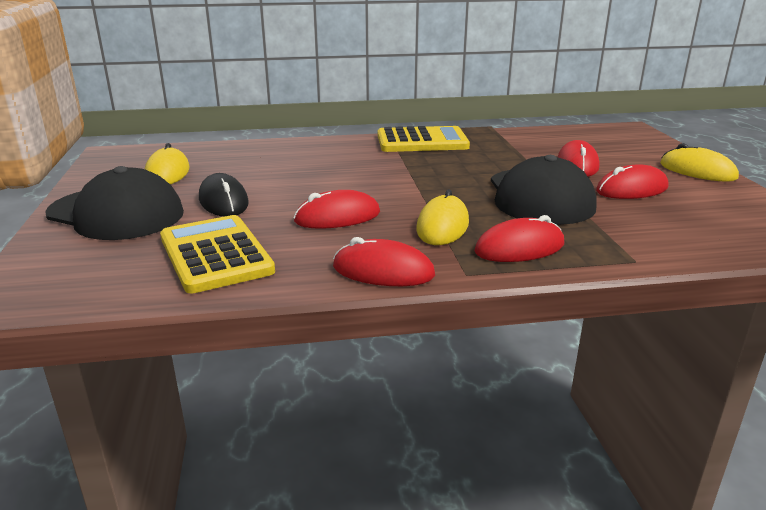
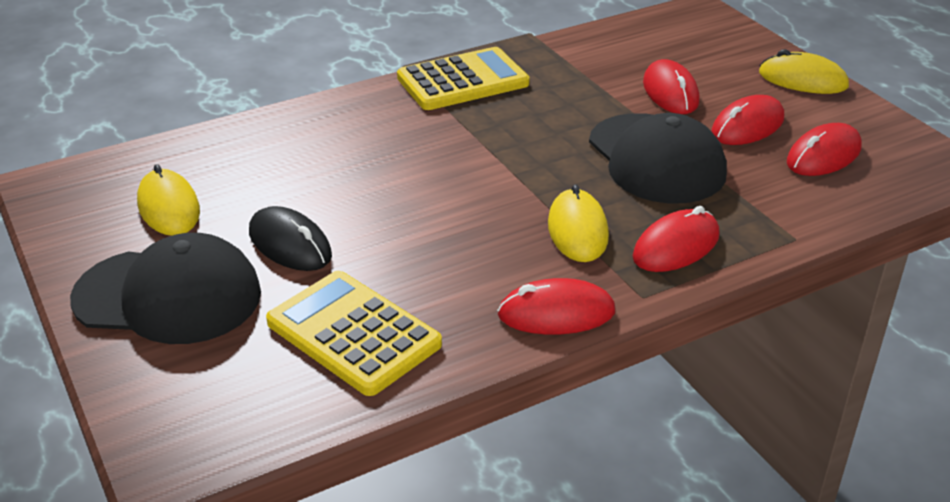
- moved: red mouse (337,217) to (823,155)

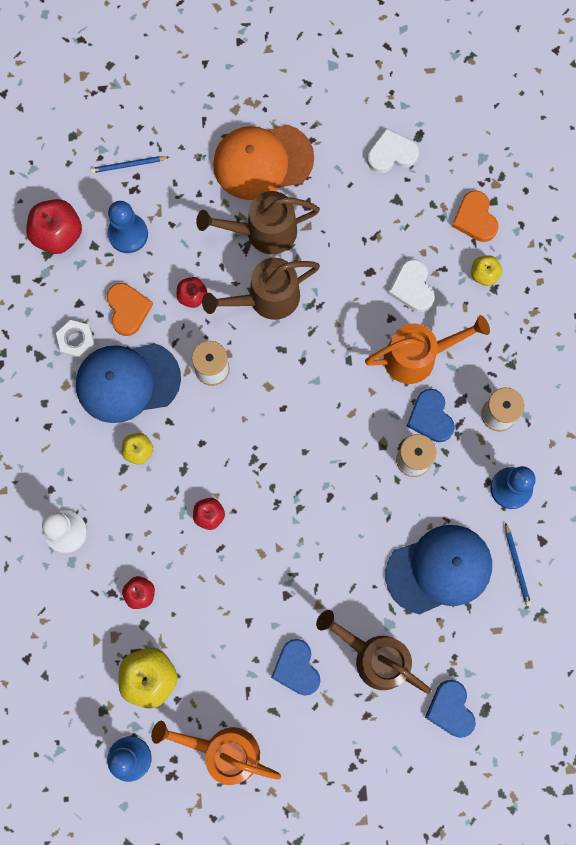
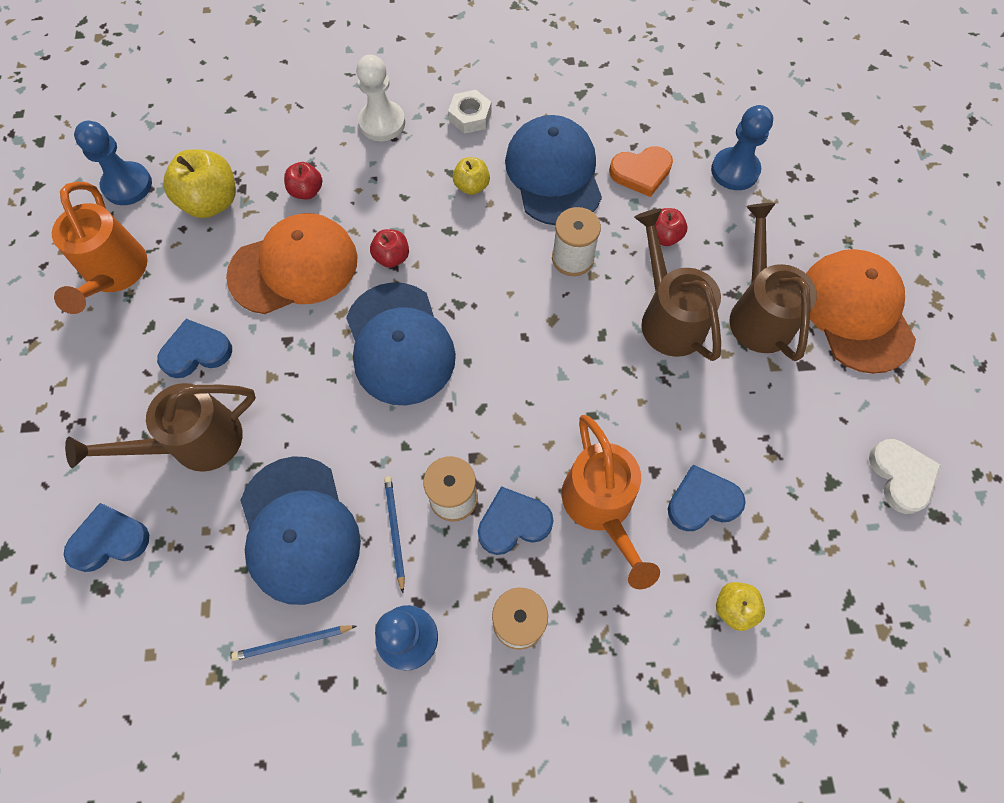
- moved: blue pencil (128,165) to (395,531)
- removed: orange heart (475,218)
- removed: red apple (58,234)
- recoloured: white heart (412,287) to blue heart (702,501)
- moved: white nut (76,341) to (470,116)
- turned: brown watering can (374,657) = (195,443) 150 degrees counterclockwise
- turned: orange watering can (223,751) = (115,274) 150 degrees clockwise
- added: orange cap (294,267)
- added: blue cap (399,344)

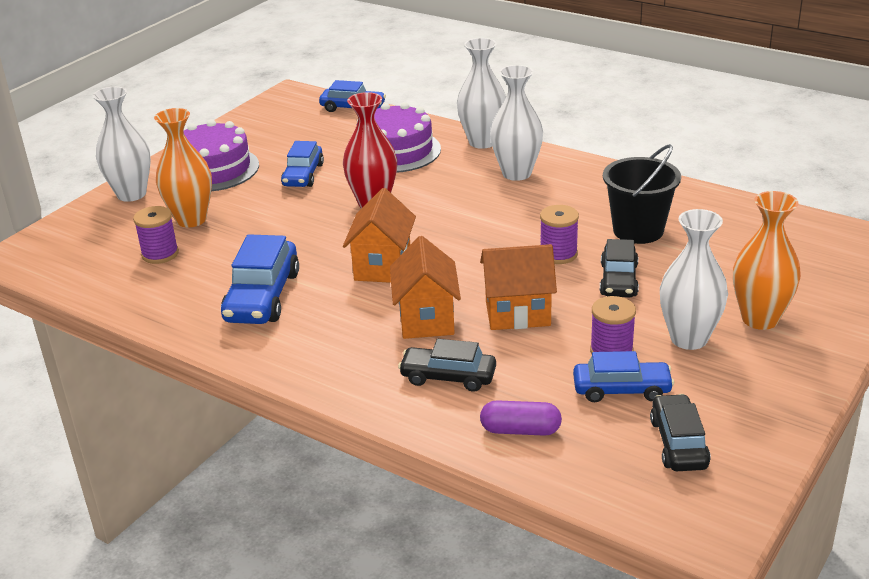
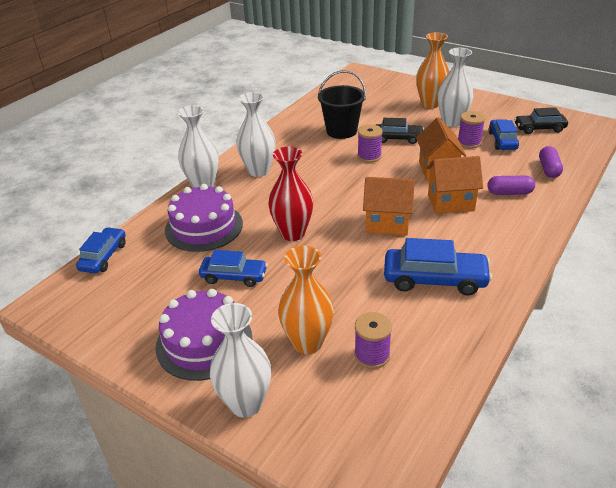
- replaced: black car (448,377) to purple capsule (509,192)

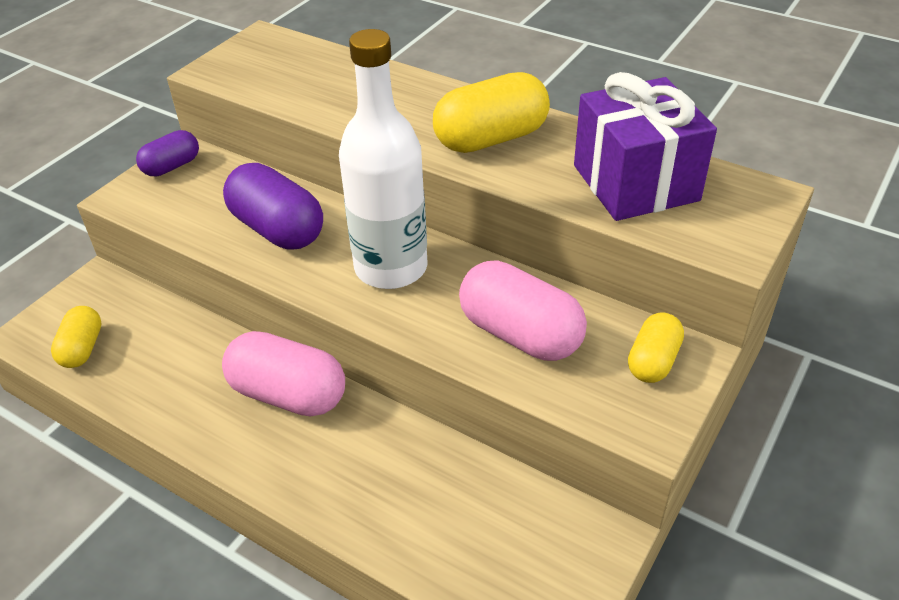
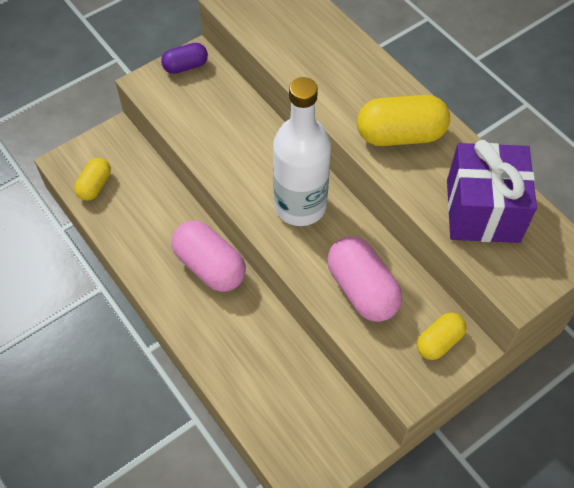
- removed: purple capsule (277,229)

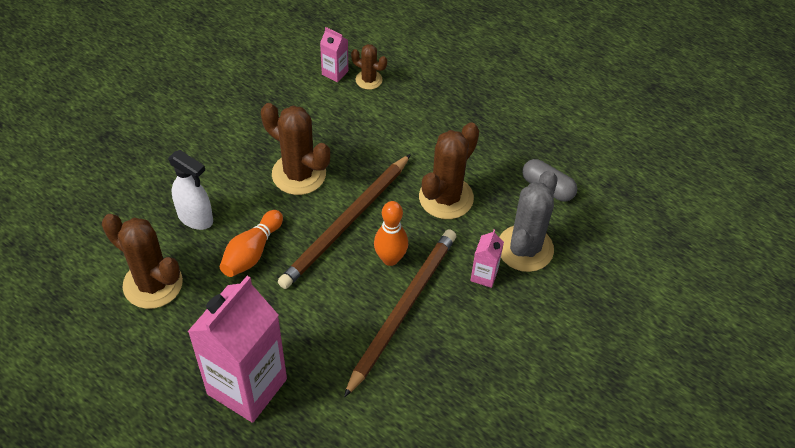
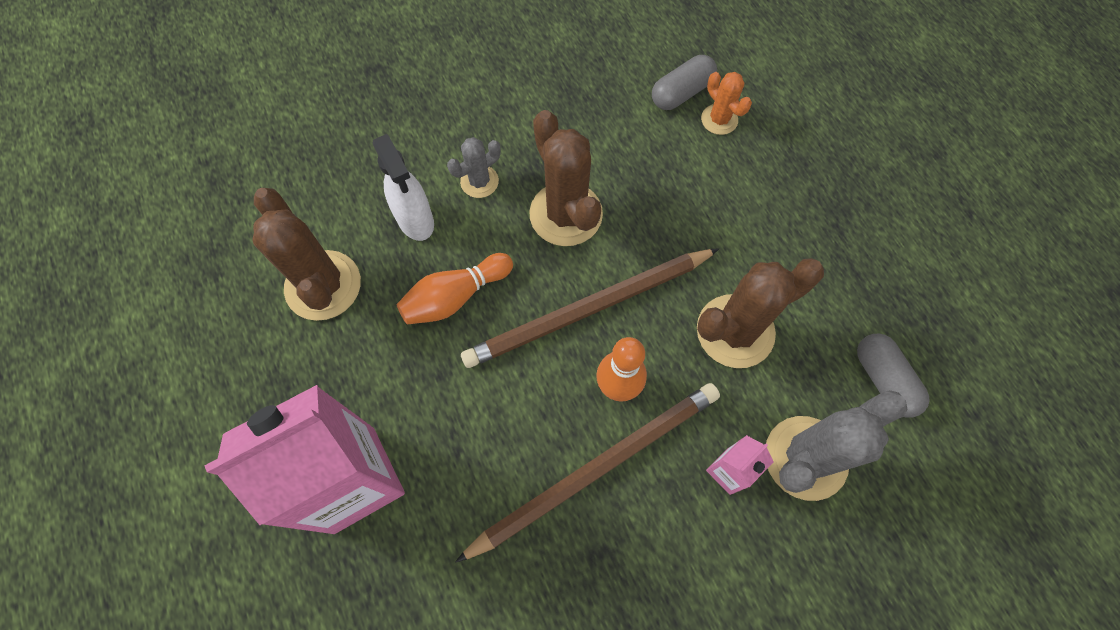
- replaced: pink carton (335,73) to grey capsule (681,93)
- recoloured: brown cactus (369,80) to orange cactus (719,119)
- added: grey cactus (479,181)

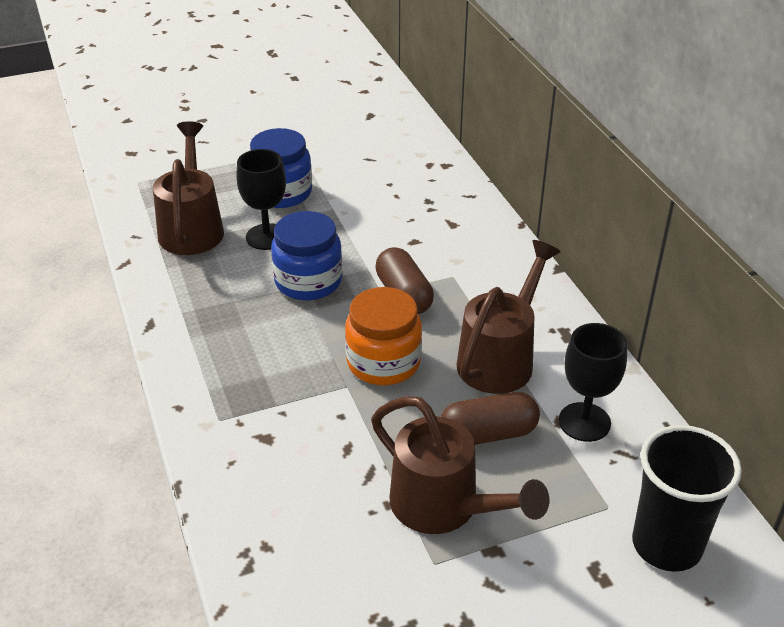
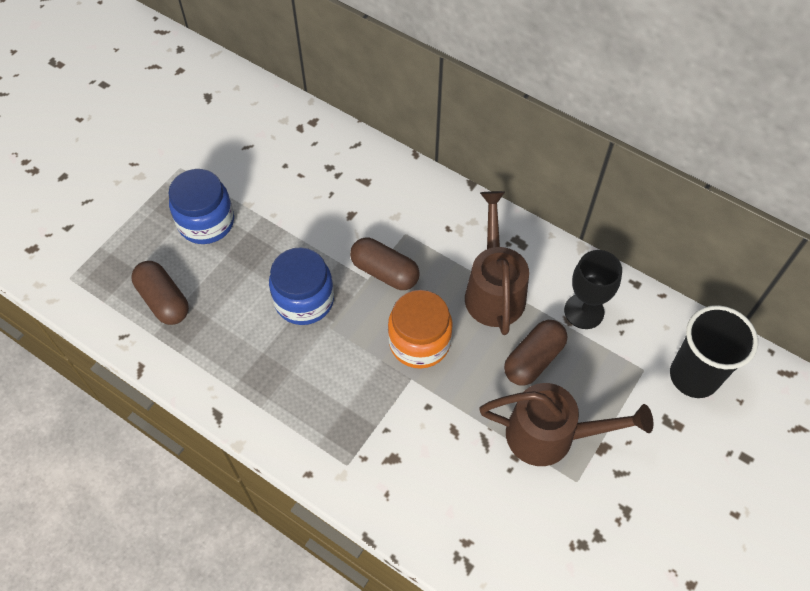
- replaced: brown watering can (192,228) to brown capsule (164,300)
- removed: black goblet (267,237)

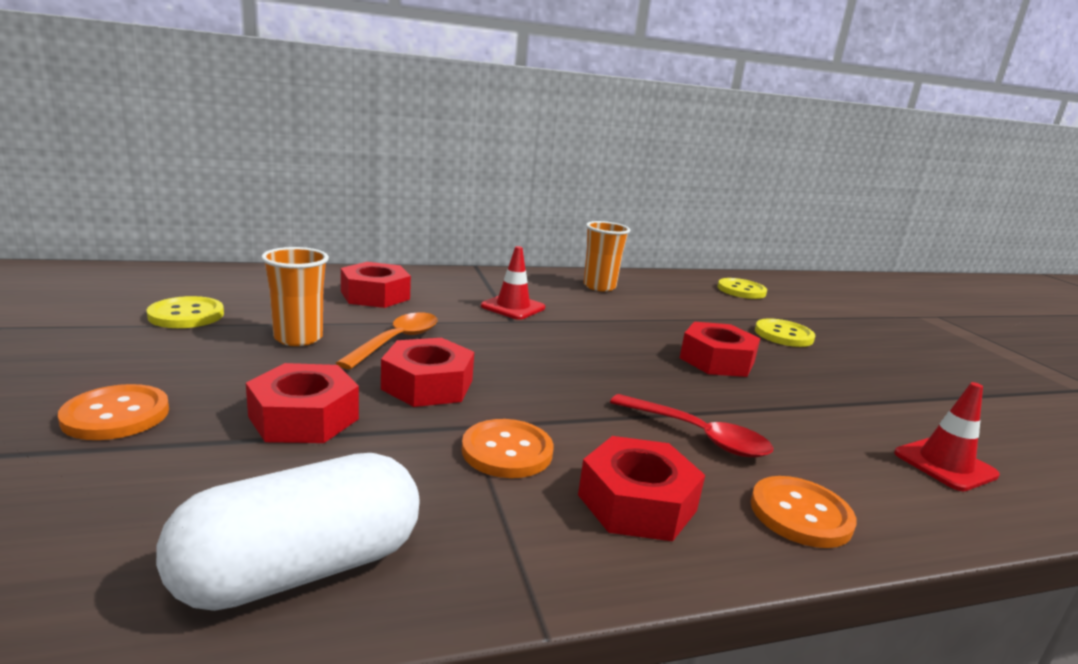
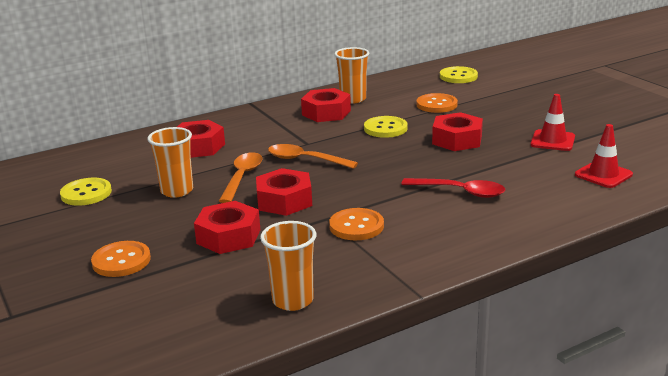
- moved: red traffic cone (513,307) to (552,141)
- moved: yellow button (783,335) to (385,128)
- moved: red nut (637,503) to (326,113)
- replaced: white capsule (301,569) to orange cup (293,300)
- moved: orange button (800,514) to (436,105)
- added: orange spoon (305,160)

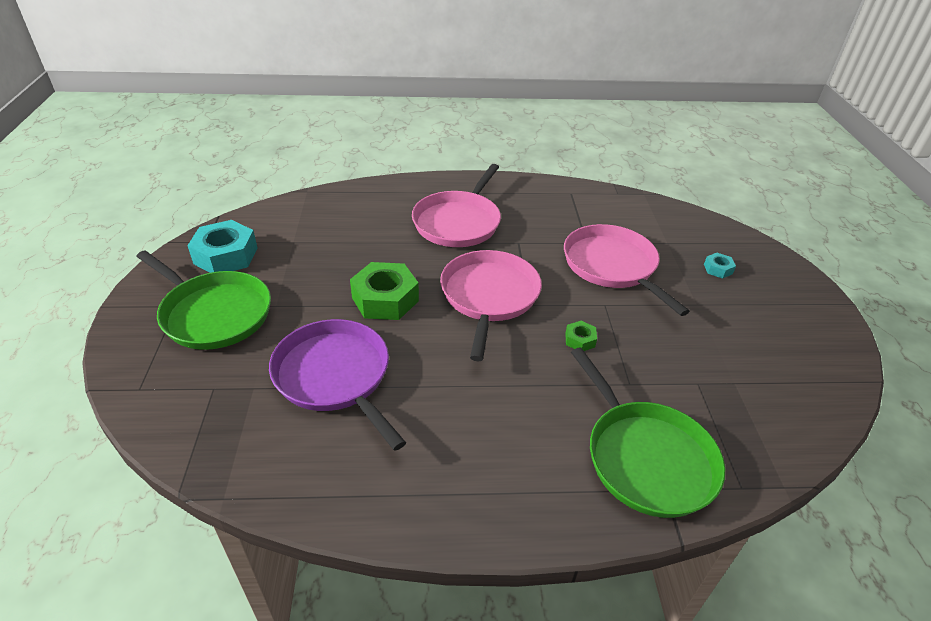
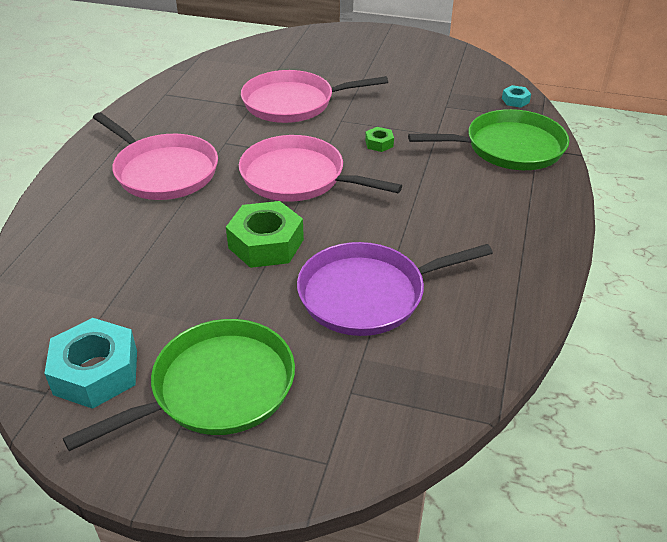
- moved: turquoise nut (718,269) to (515,100)

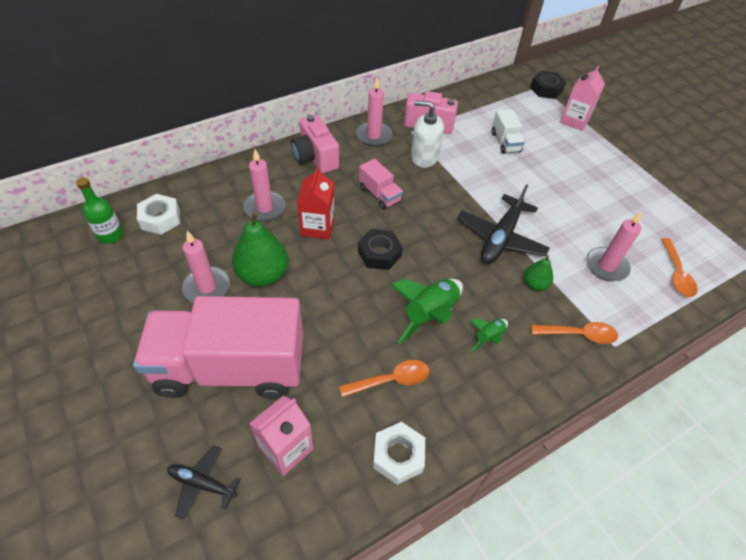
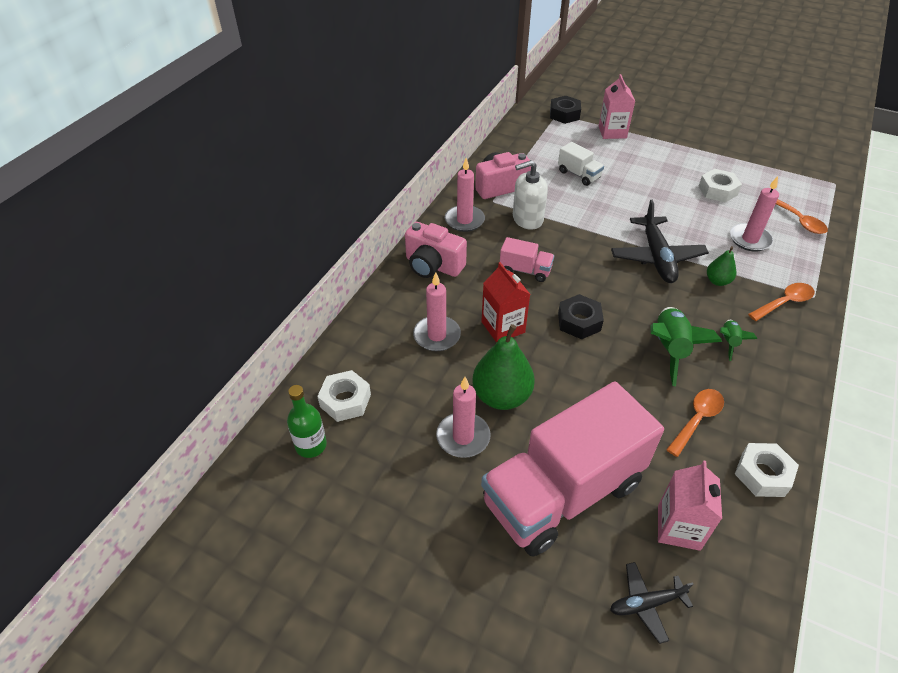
- added: white nut (717,190)

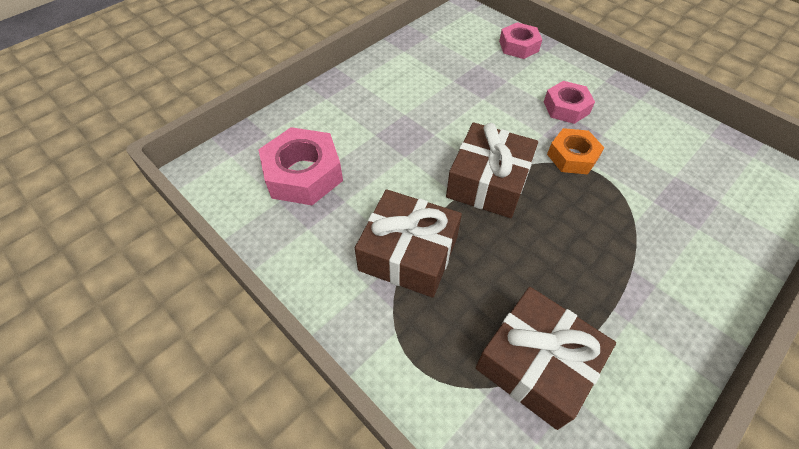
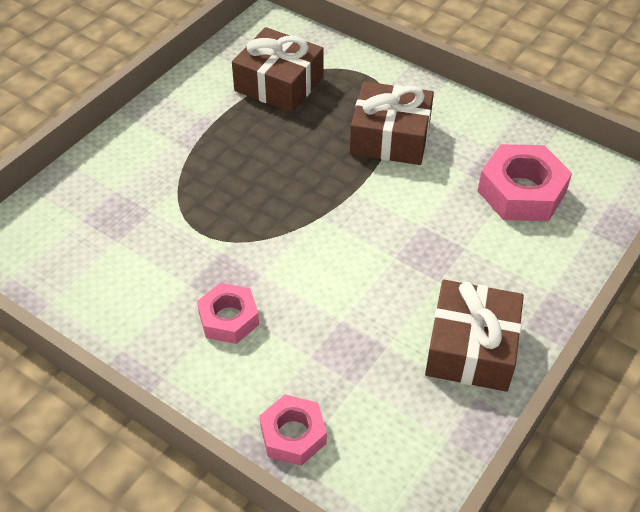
- moved: brown gift (488,182) to (471,348)
- removed: orange nut (572,156)

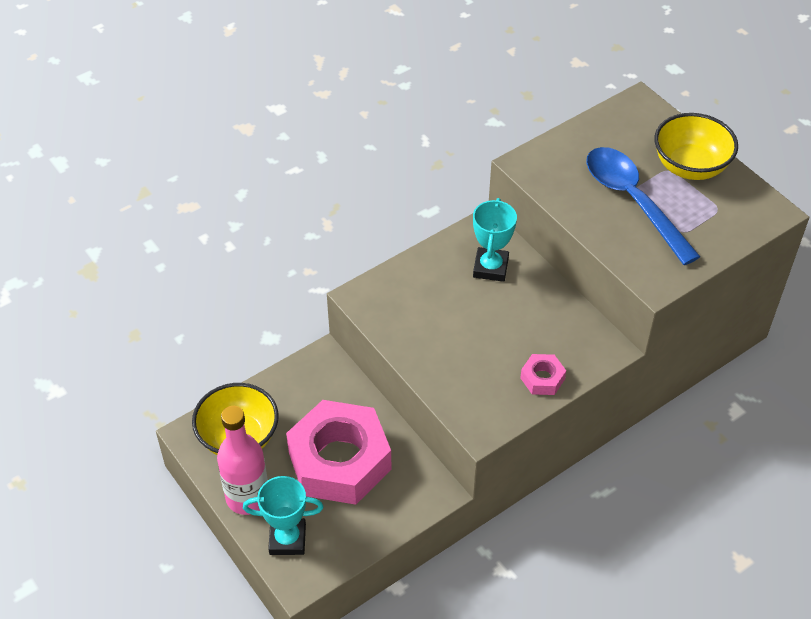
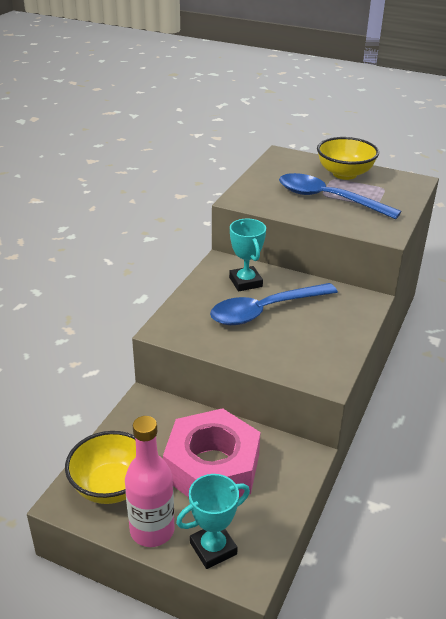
- removed: pink nut (542,378)
- added: blue spoon (265,311)

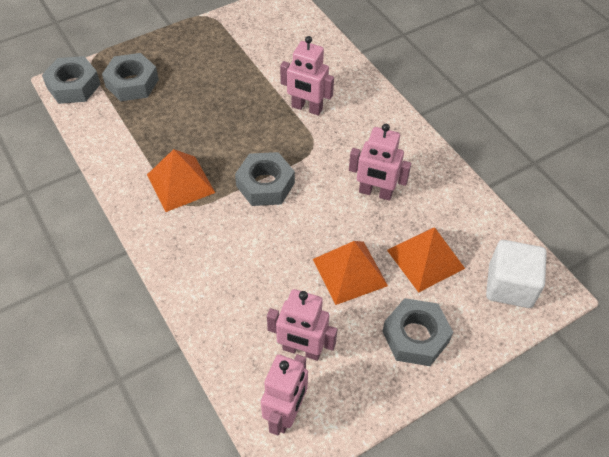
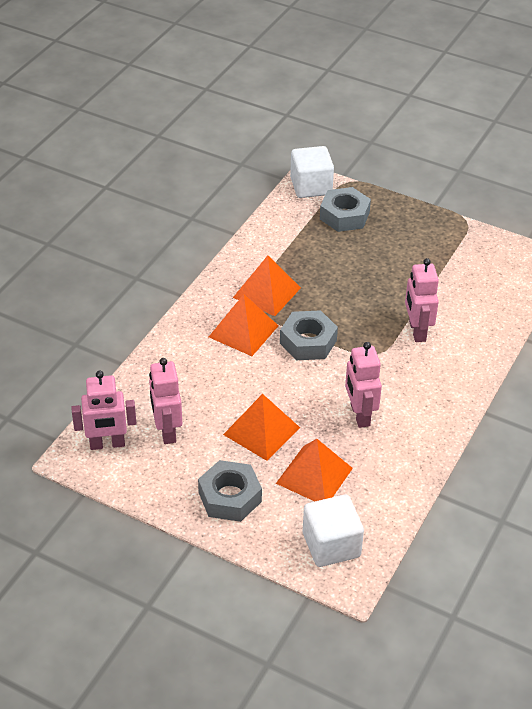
- replaced: grey nut (73,86) to white cube (311,186)
- added: orange pyramid (243,331)

